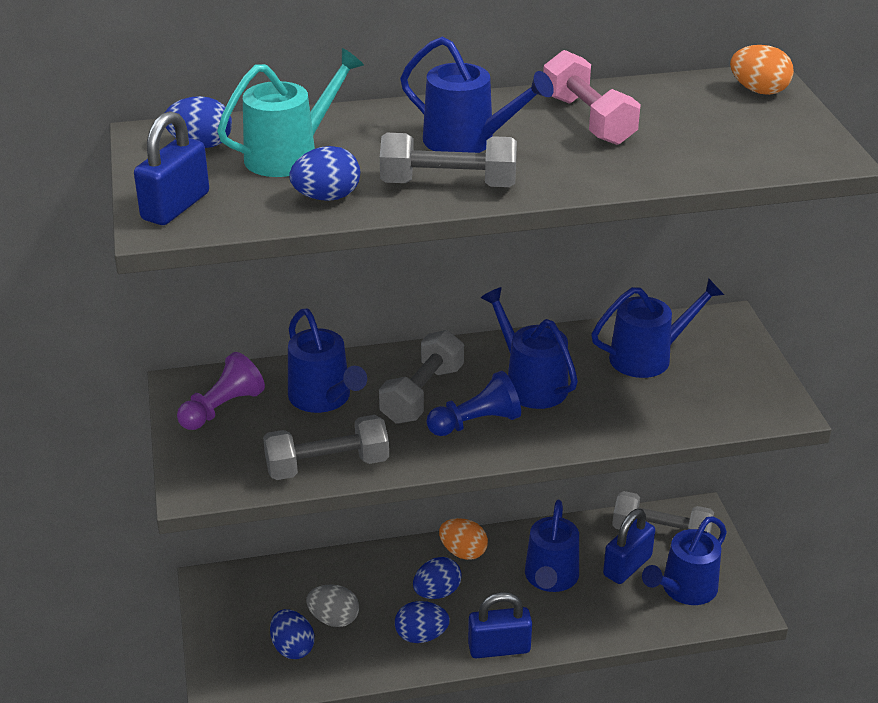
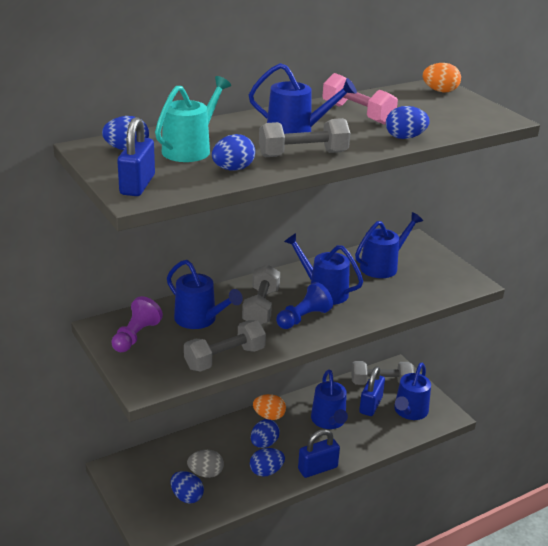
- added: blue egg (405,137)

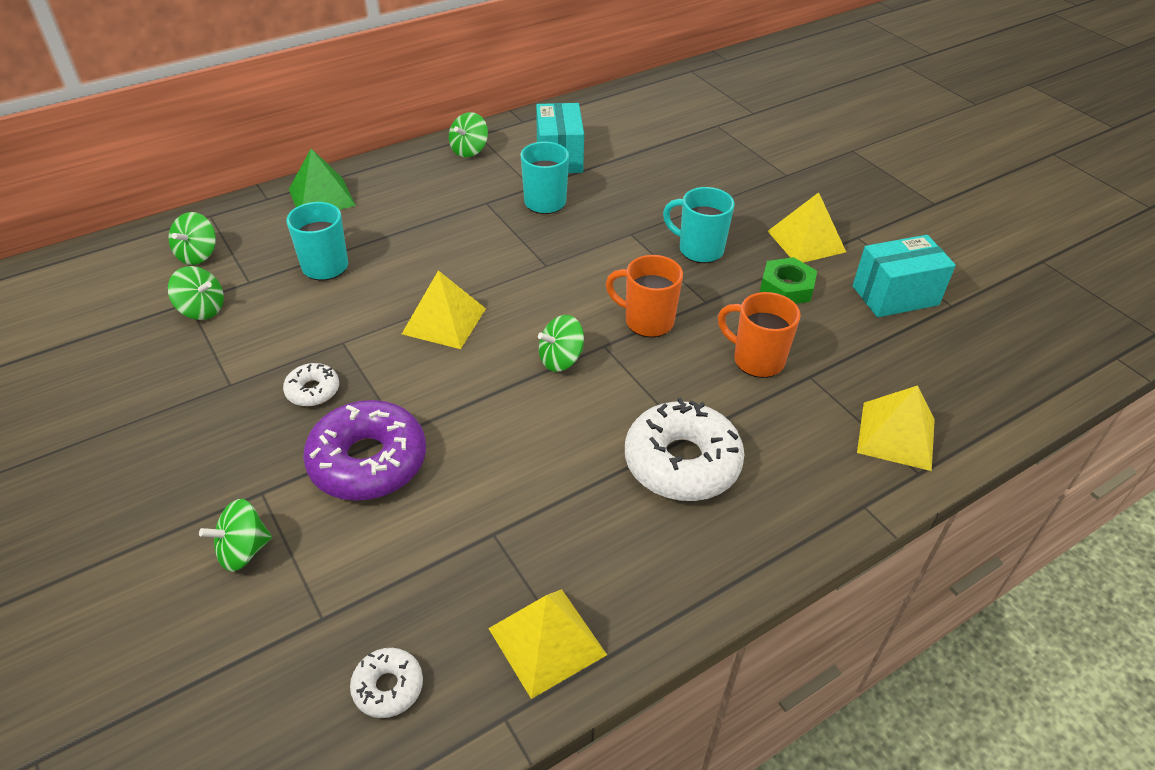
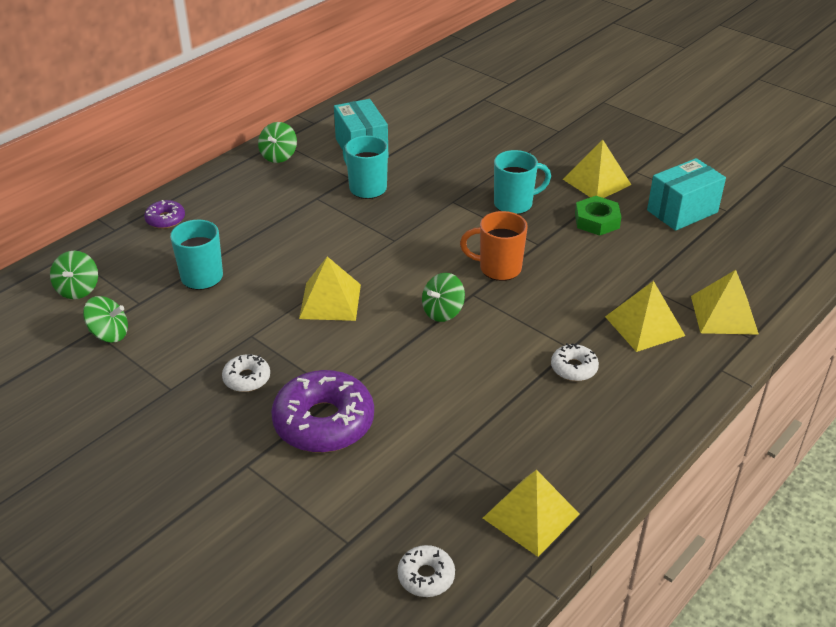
- replaced: green pyramid (321,197) to purple donut (165,219)
- turned: turquoise mug (699,249) = (514,204) 150 degrees clockwise
- removed: orange mug (756,360)
- resized: white donut (682,462) = (574,368) x0.49
- removed: green spinning top (243,550)
- added: yellow pyramid (644,326)

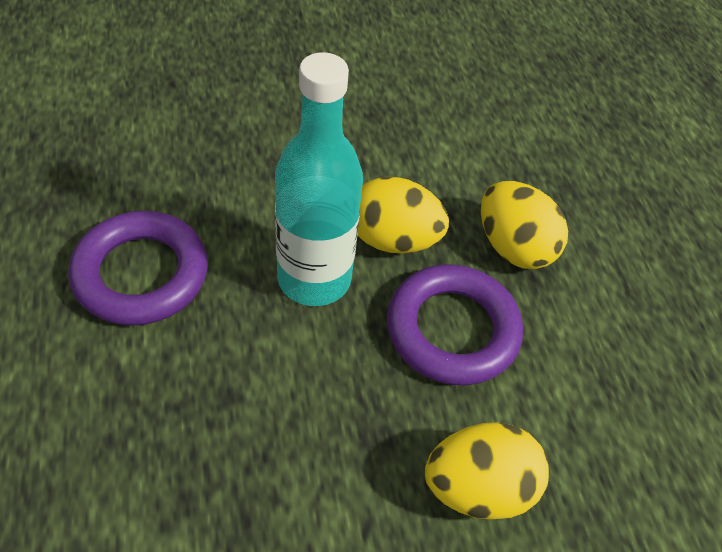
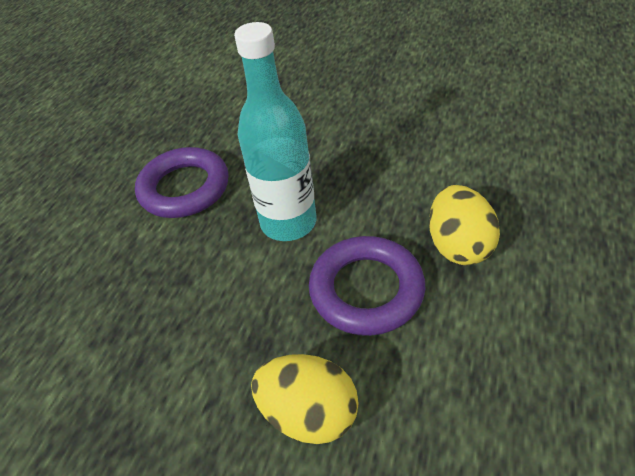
- removed: yellow egg (393,239)

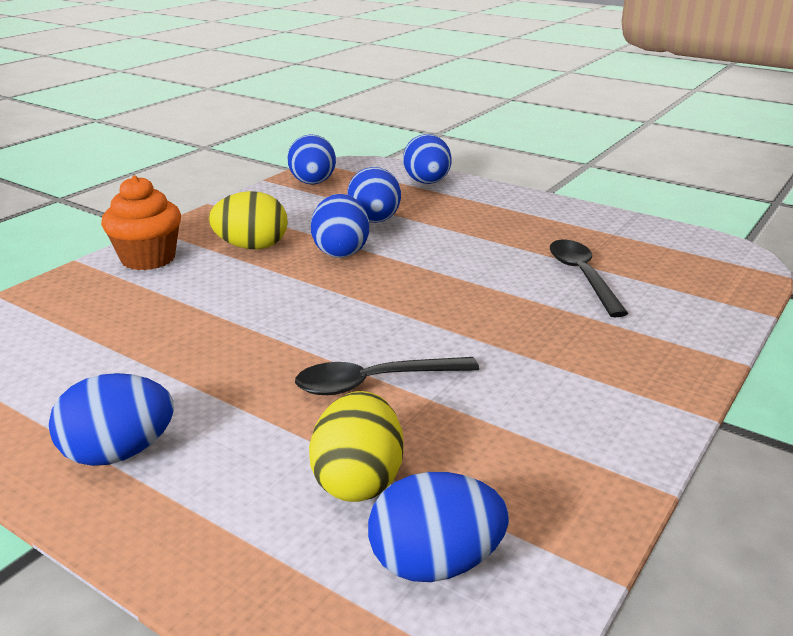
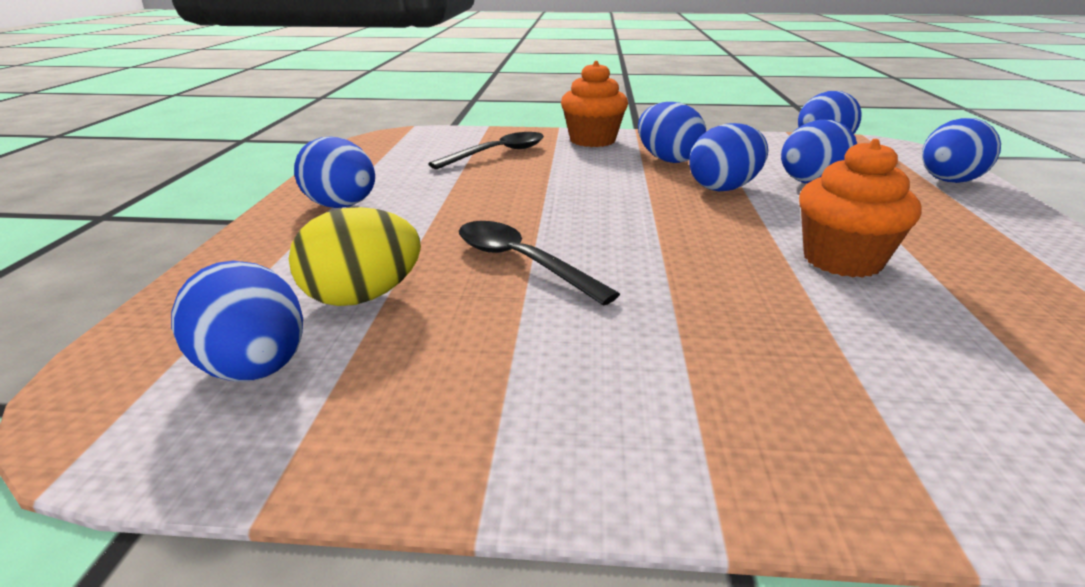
- recoloured: yellow egg (252,247) to blue egg (667,160)
- moved: black spoon (582,276) to (497,153)
- added: orange cupcake (842,260)

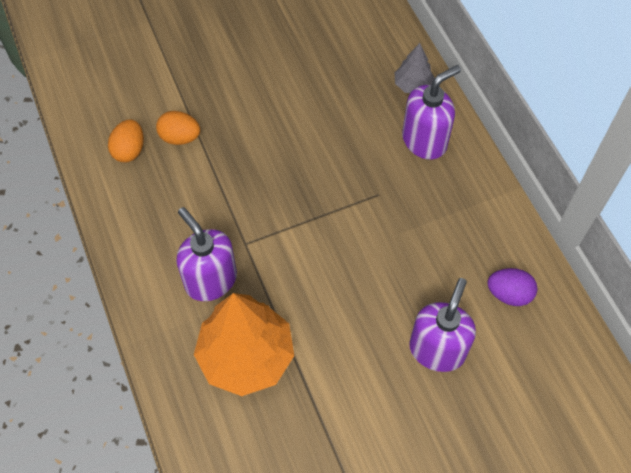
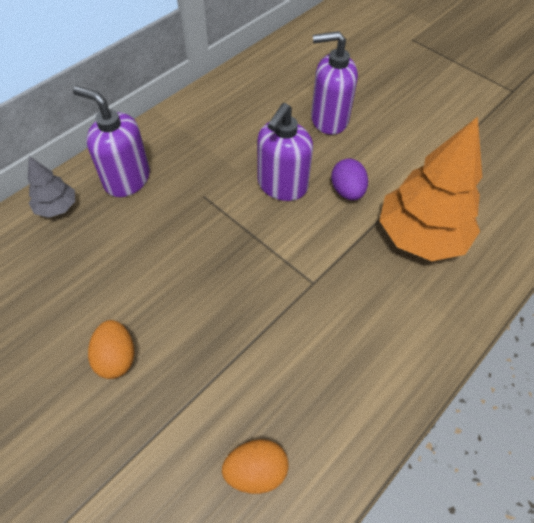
- moved: orange egg (180,137) to (116,358)
- moved: purple soap dispenser (210,280) to (282,185)
- moved: purple egg (509,294) to (347,191)

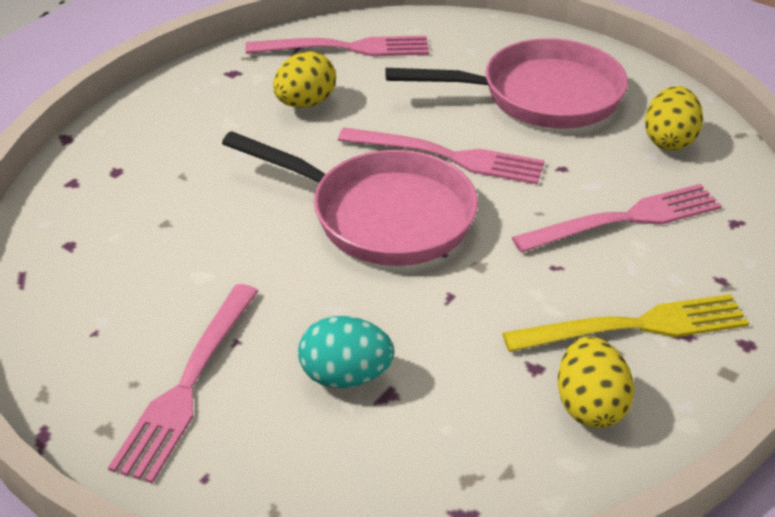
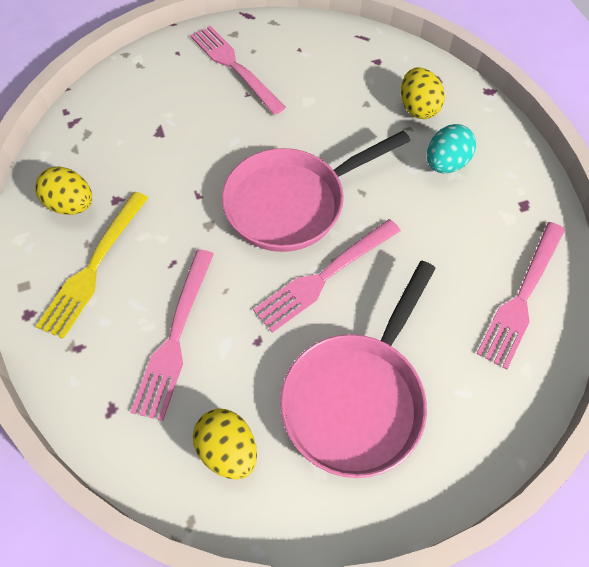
- moved: yellow egg (305,103) to (418,108)
- moved: turquoise egg (345,376) to (445,164)

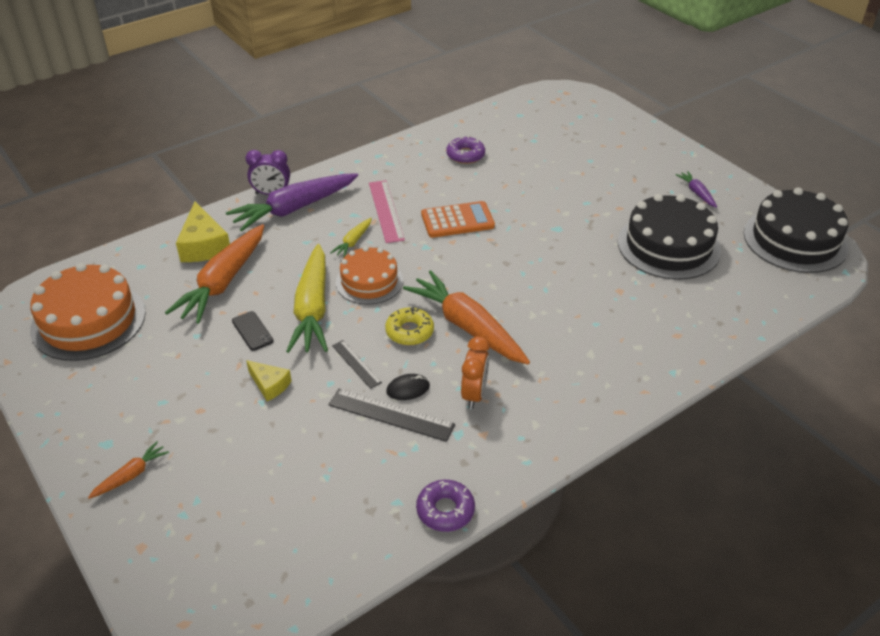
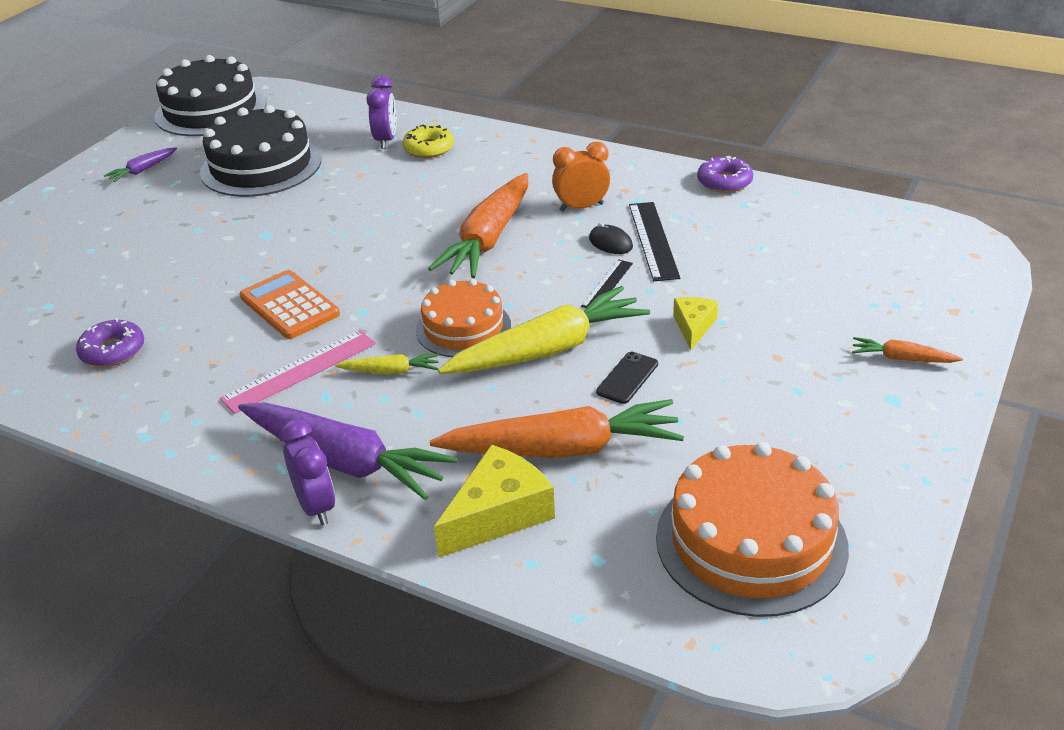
- moved: yellow donut (409,331) to (429,148)
- added: purple clock (386,140)

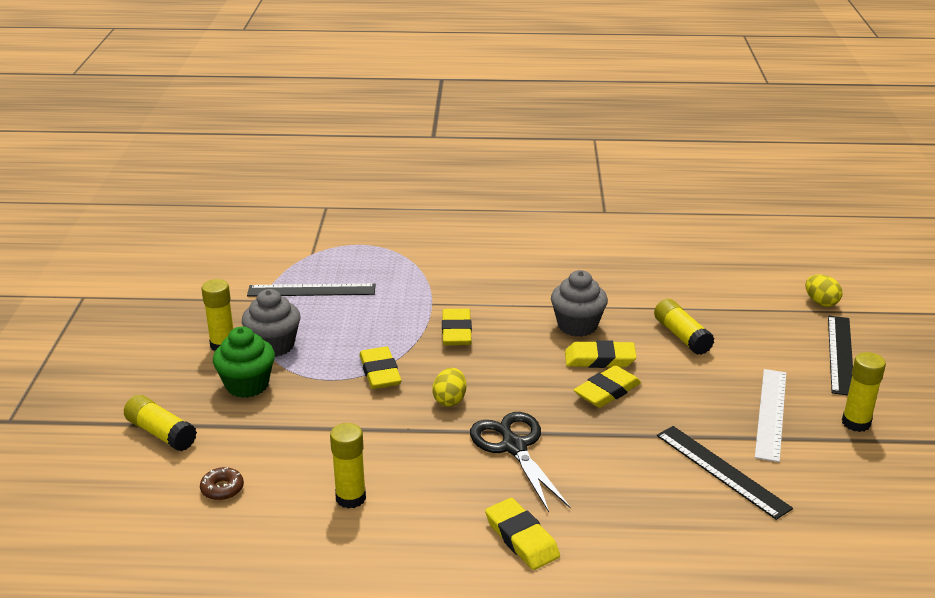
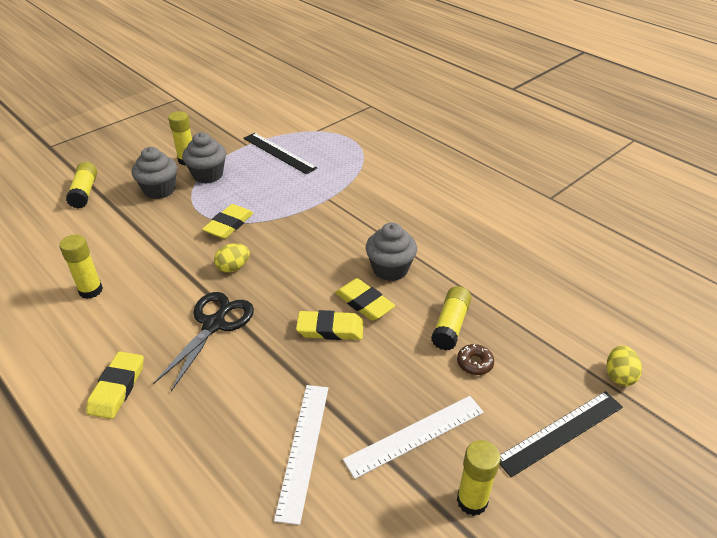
- removed: yellow eraser (456,331)
- recoloured: green cupcake (247,385) to grey cupcake (159,190)
- recoloured: black ruler (721,471) to white ruler (303,449)
- moved: brown donut (222,489) to (474,363)

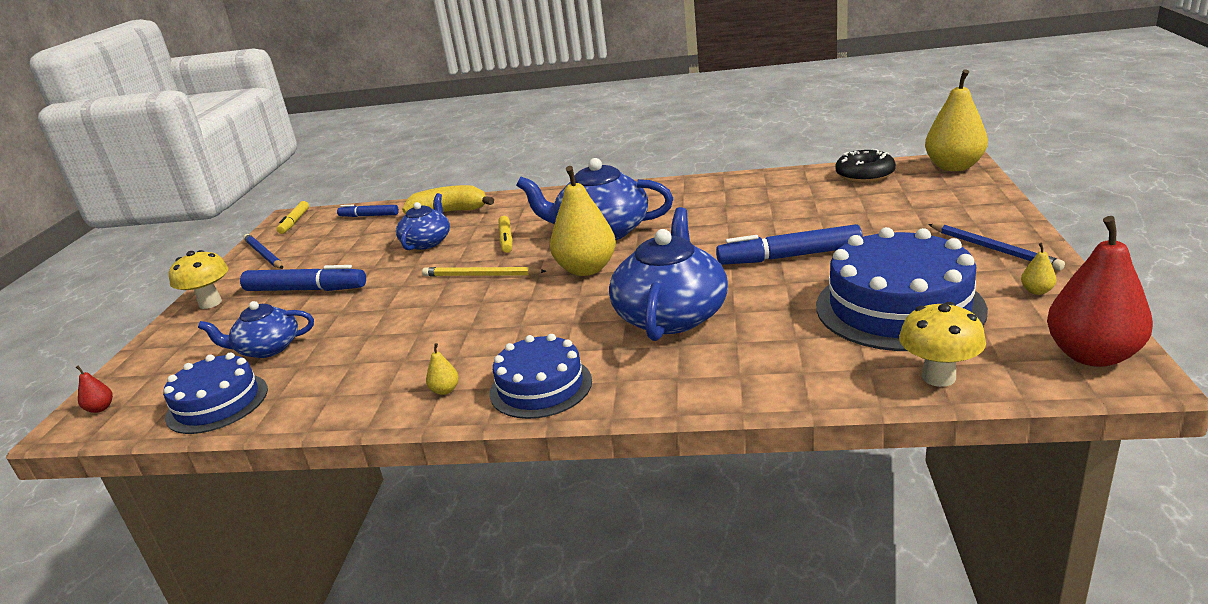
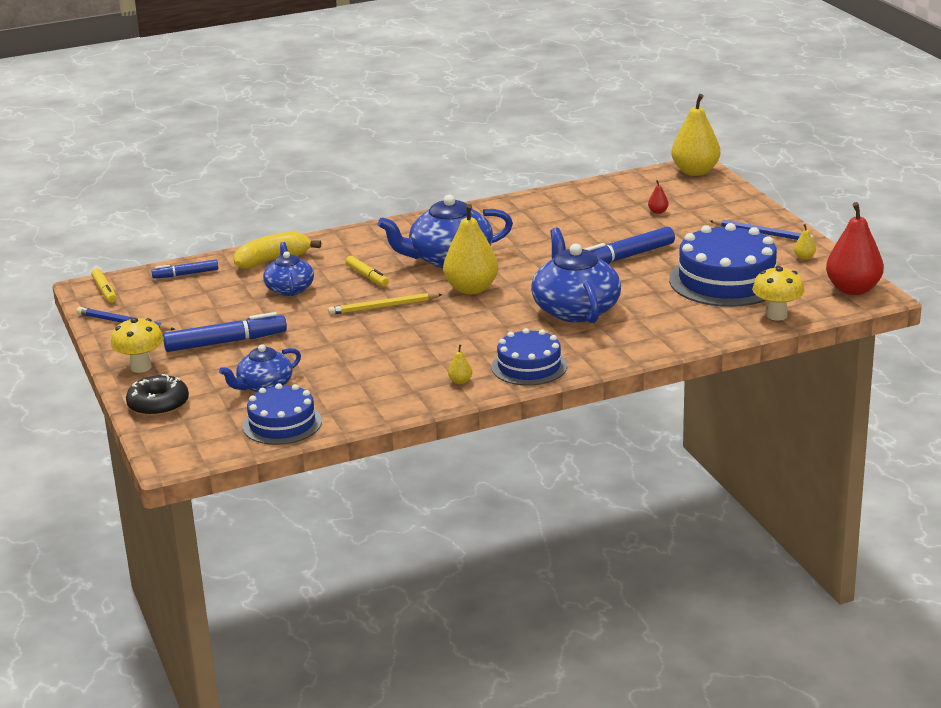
- moved: black donut (865,175) to (158,404)
- moved: red pear (101,408) to (658,212)

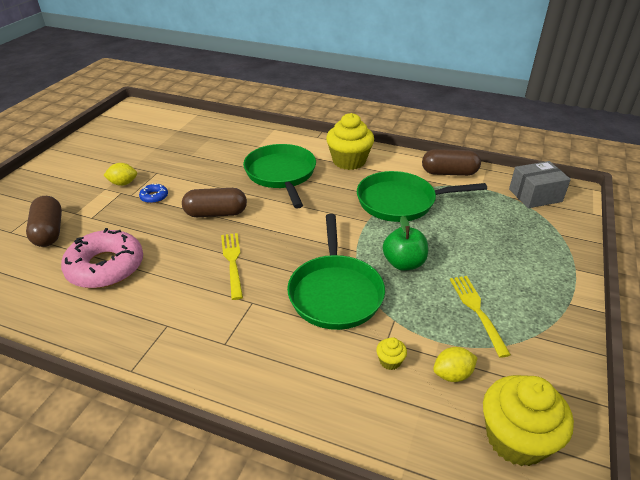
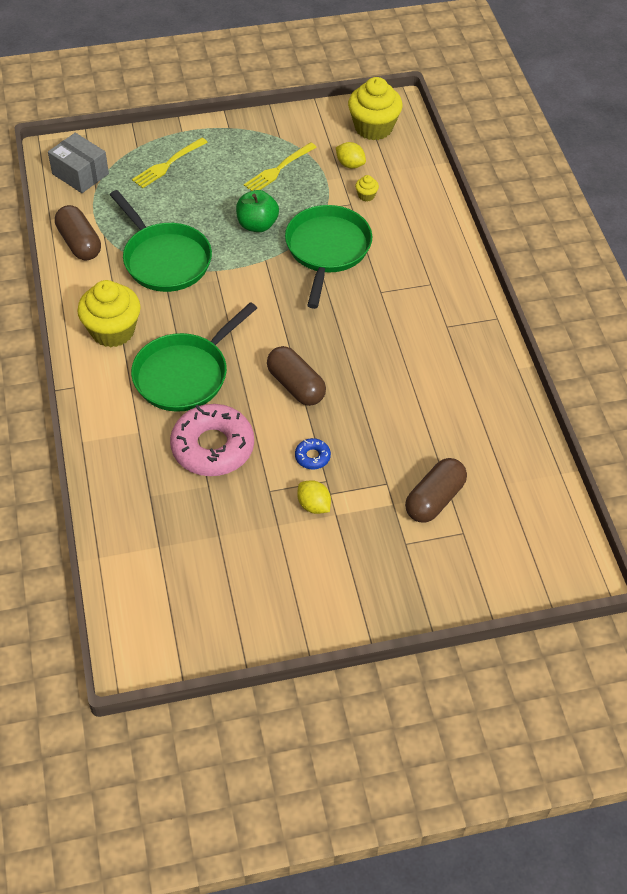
- turned: green pan (335,292) = (327,250) 45 degrees counterclockwise
- moved: pink donut (105,267) to (212,447)
- moved: yellow fork (232,262) to (168,164)

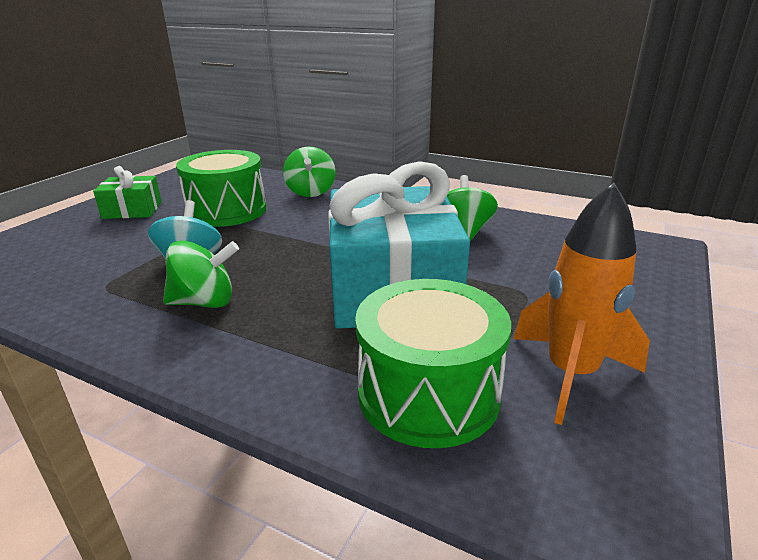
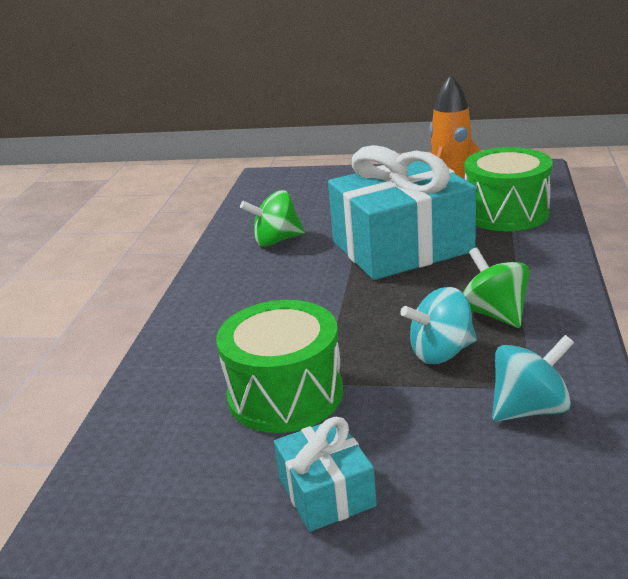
- removed: green spinning top (311,192)
- recoloured: green gift (132,210) to turquoise gift (326,491)
- added: turquoise spinning top (529,409)

